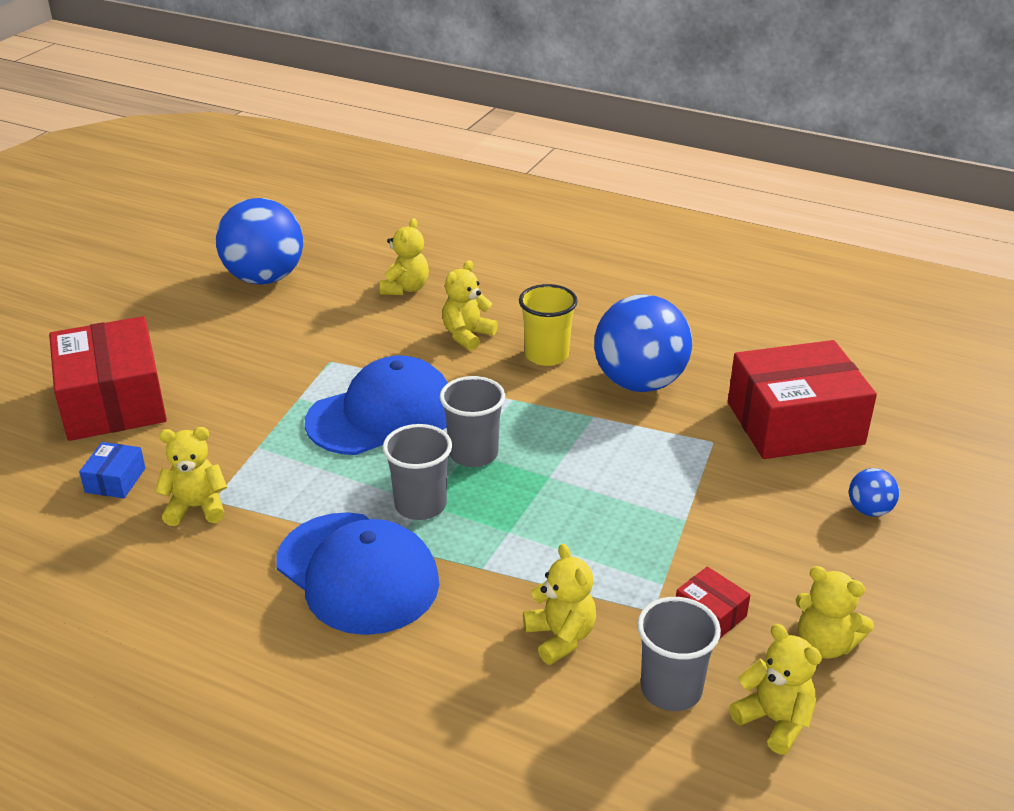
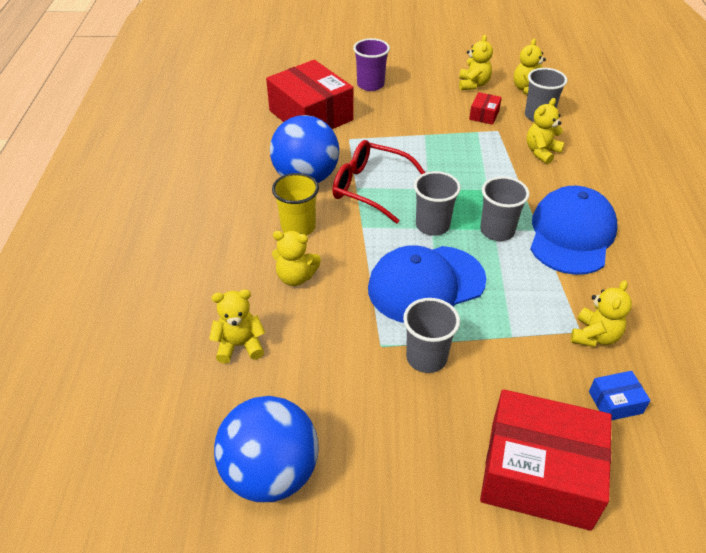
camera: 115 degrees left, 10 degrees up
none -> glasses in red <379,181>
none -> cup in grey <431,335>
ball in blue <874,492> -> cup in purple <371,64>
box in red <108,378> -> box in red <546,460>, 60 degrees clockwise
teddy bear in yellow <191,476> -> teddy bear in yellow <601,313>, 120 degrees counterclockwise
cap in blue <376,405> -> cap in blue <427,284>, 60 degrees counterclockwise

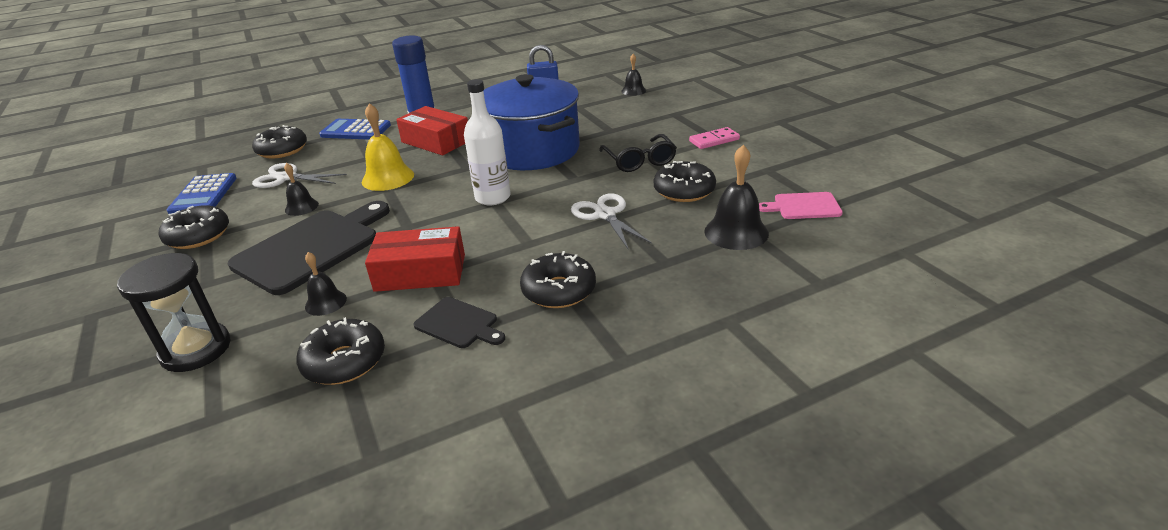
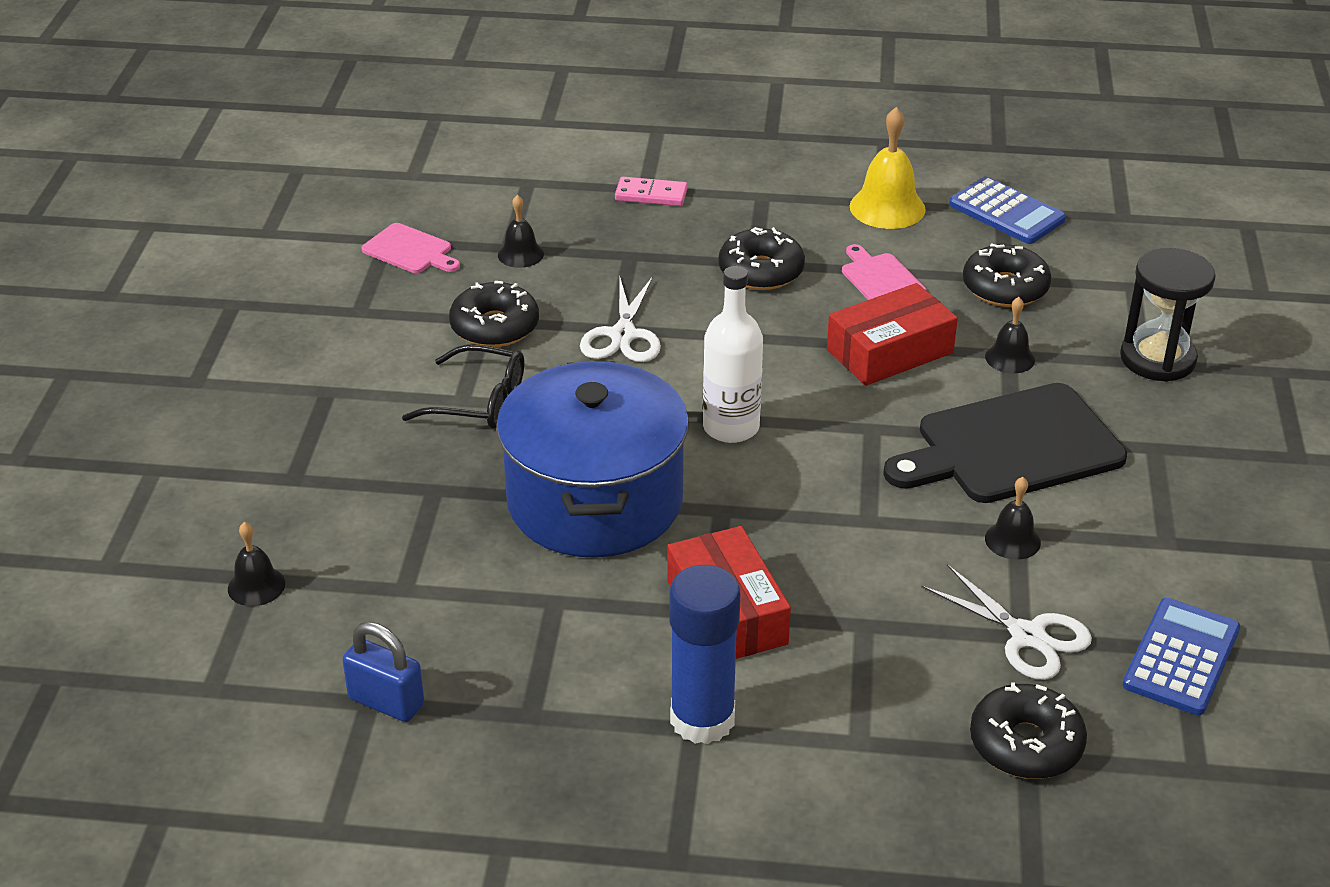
camera: 150 degrees left, 5 degrees up
donut in black <194,227> -> none
calculator in blue <355,129> -> calculator in blue <1007,210>, moved
bell in yellow <388,147> -> bell in yellow <888,168>, moved
domino in pink <714,138> -> domino in pink <651,191>, moved
cutting board in black <459,322> -> cutting board in pink <884,272>
box in red <415,259> -> box in red <892,334>, 60 degrees counterclockwise
glasses in black <638,153> -> glasses in black <463,386>, 90 degrees clockwise
bell in black <736,197> -> bell in black <521,231>, x0.59

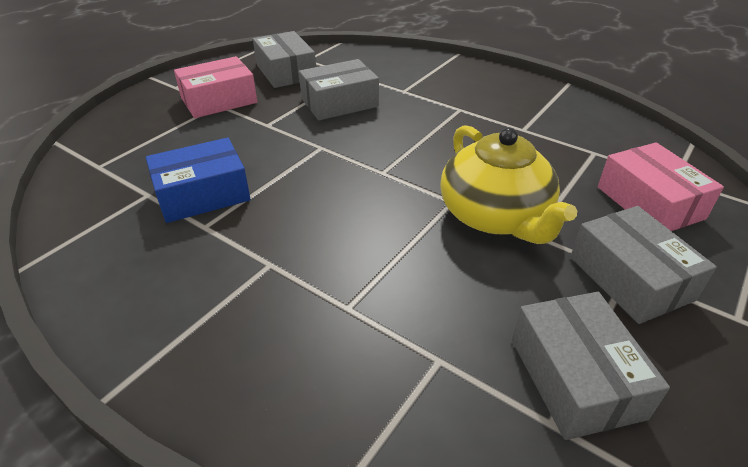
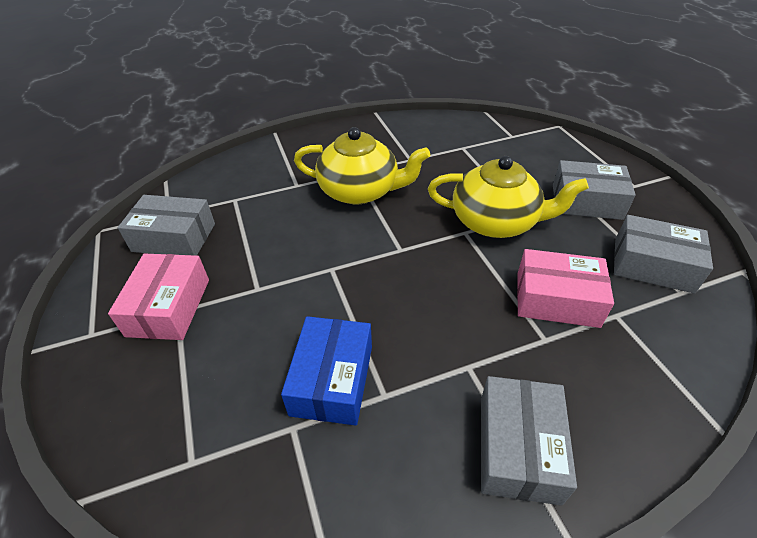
camera: 55 degrees left, 5 degrees up
none -> teapot in yellow <362,166>
box in grey <339,89> -> box in grey <529,441>, moved
box in pink <661,186> -> box in pink <565,288>, moved

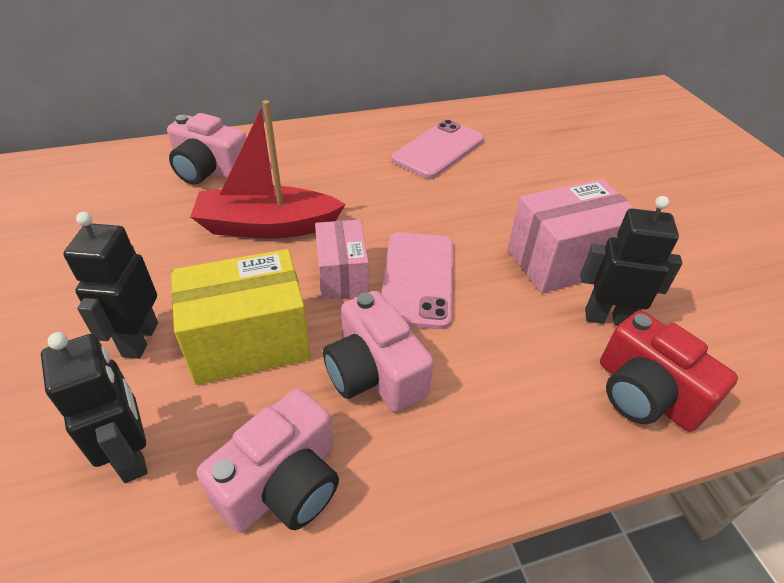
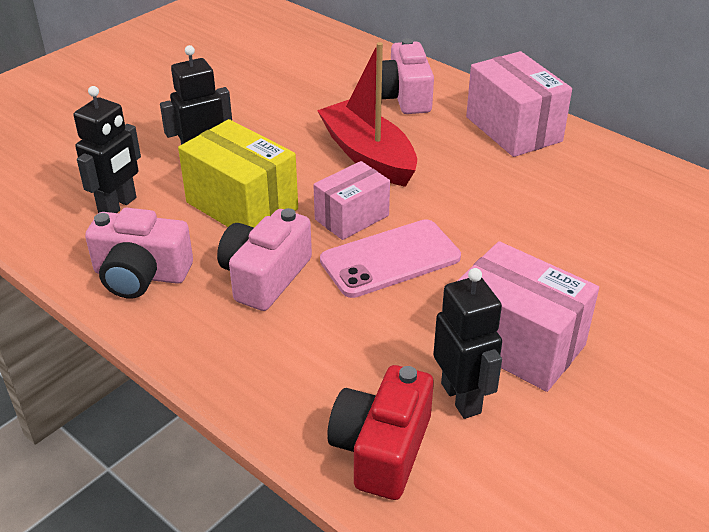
camera: 60 degrees right, 5 degrees down
phone in pink <437,149> -> none
none -> box in pink <519,104>

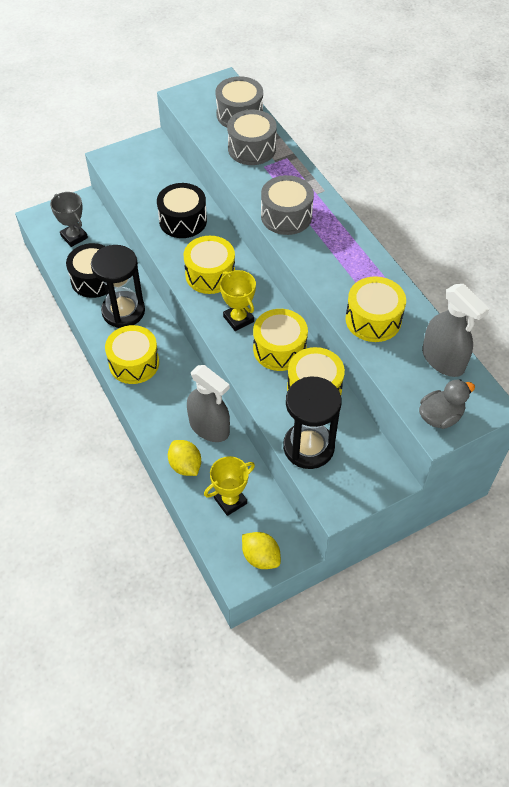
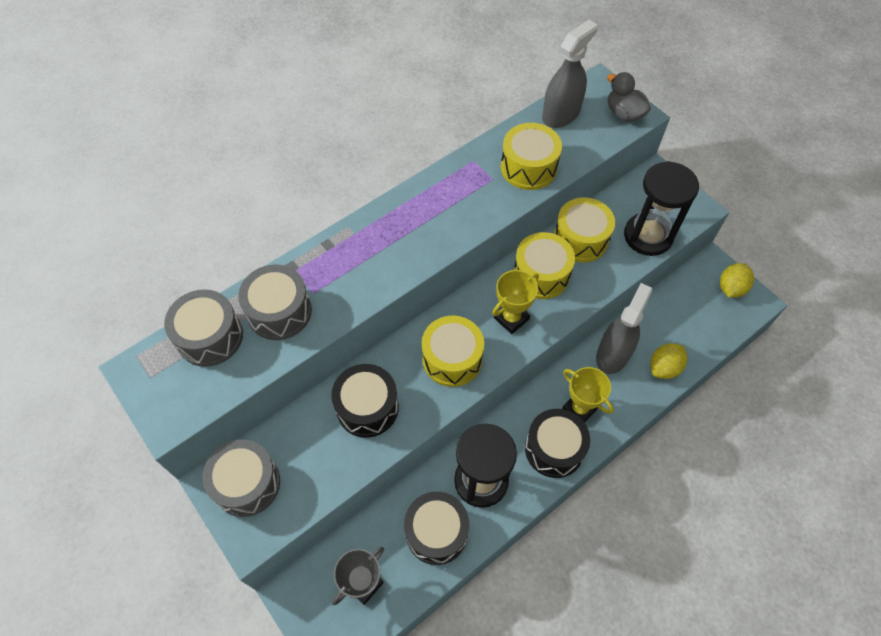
camera: 100 degrees left, 5 degrees up
trophy in yellow <229,486> -> trophy in yellow <588,395>, moved
drum in grey <287,205> -> drum in grey <241,478>, moved
drum in yellow <132,354> -> drum in black <557,443>

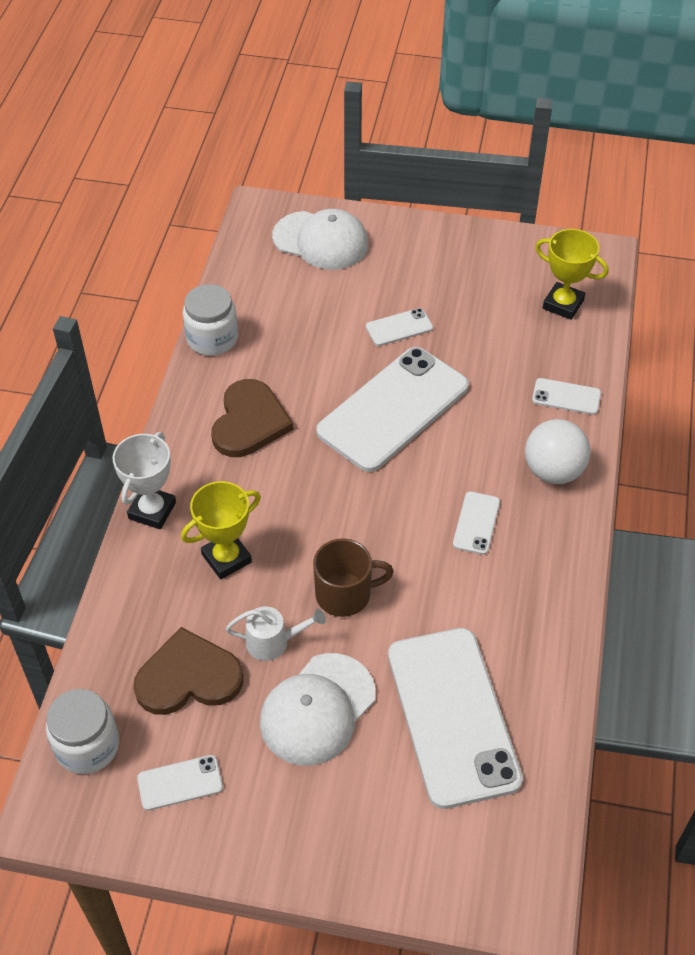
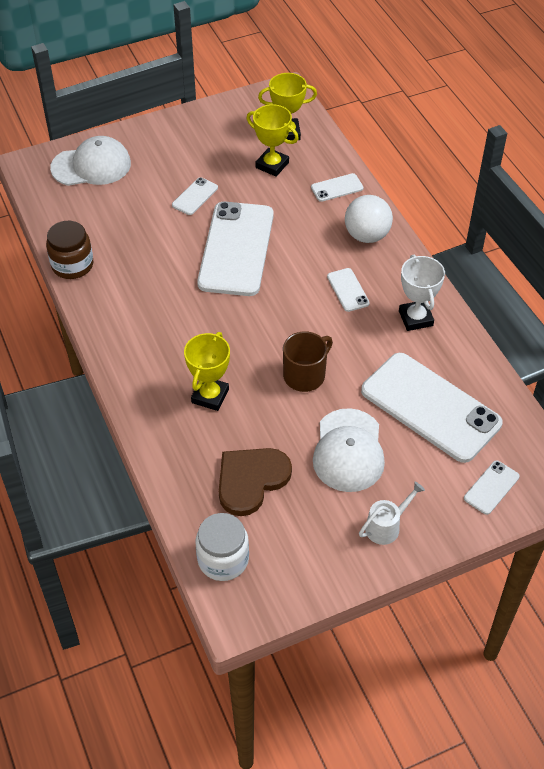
camera: 35 degrees left, 0 degrees up
heart in brown <252,418> -> none
none -> trophy in yellow <273,140>
trophy in white <144,480> -> trophy in white <422,293>, moved
phone in white <180,783> -> phone in white <491,487>, moved
watering can in white <276,633> -> watering can in white <392,513>, moved
jar in white <210,320> -> jar in brown <69,250>

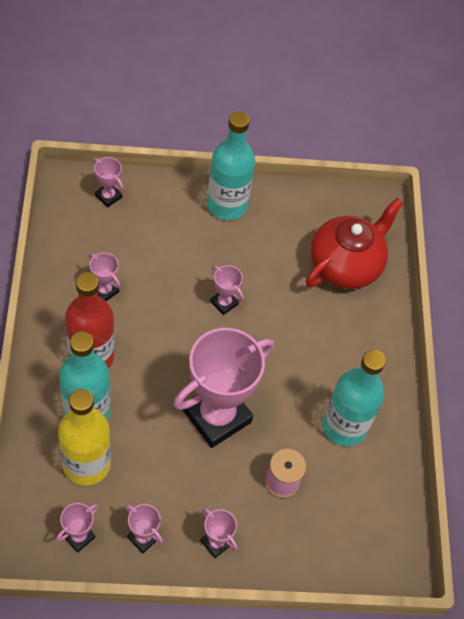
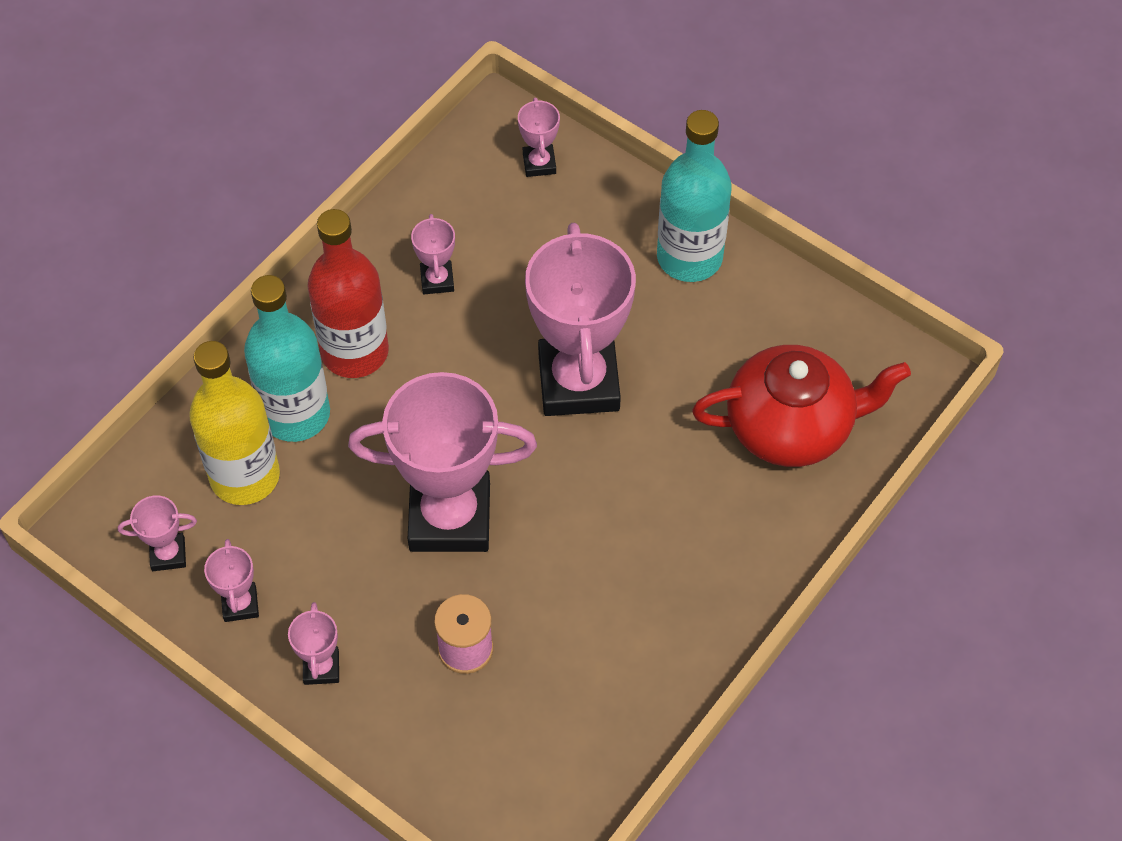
camera: 45 degrees right, 0 degrees up
bottle in turquoise <354,398> -> none
trophy in pink <227,290> -> trophy in pink <580,319>, x2.33

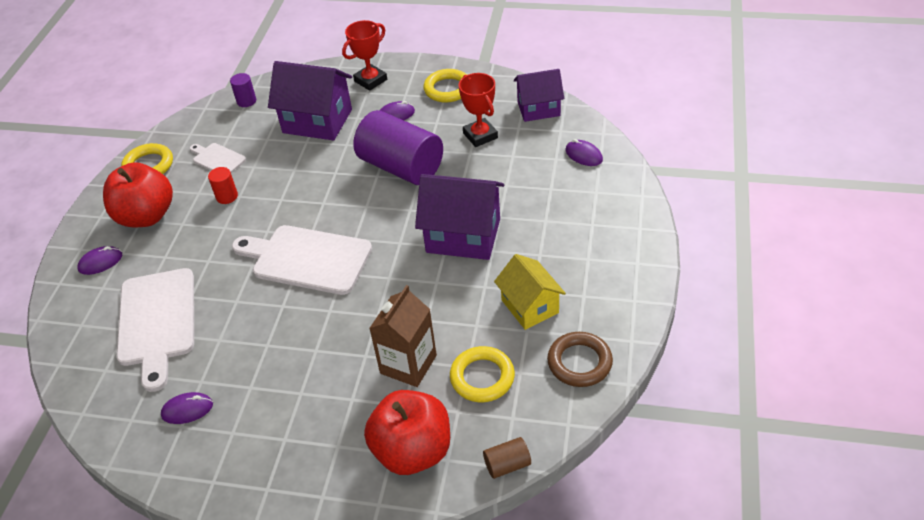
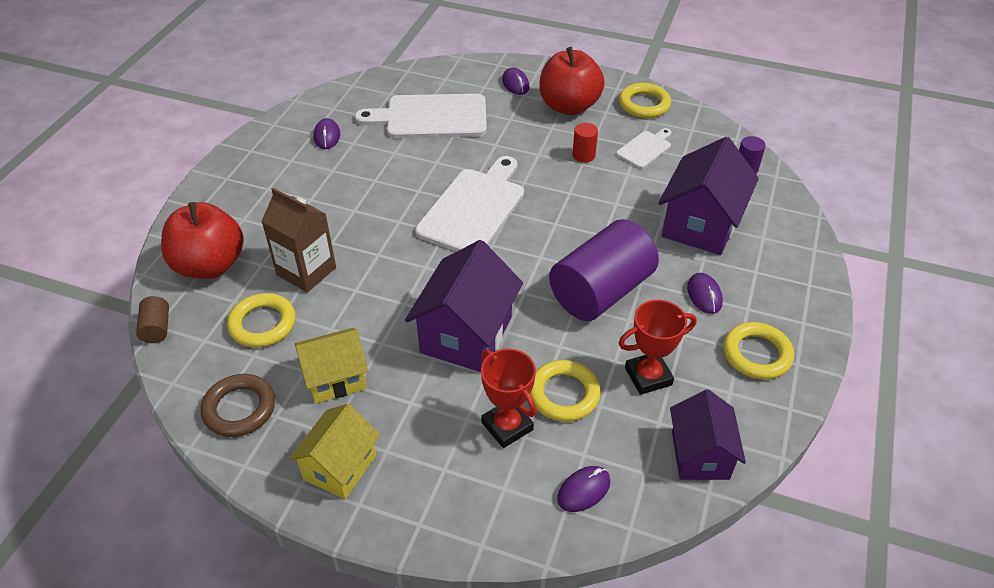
camera: 95 degrees right, 0 degrees up
none -> house in yellow <334,451>
none -> ring in yellow <565,391>
trophy in red <364,55> -> trophy in red <509,398>, moved

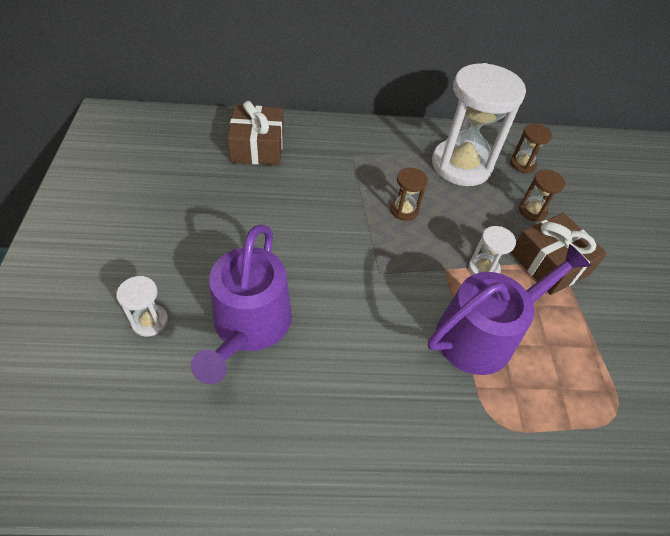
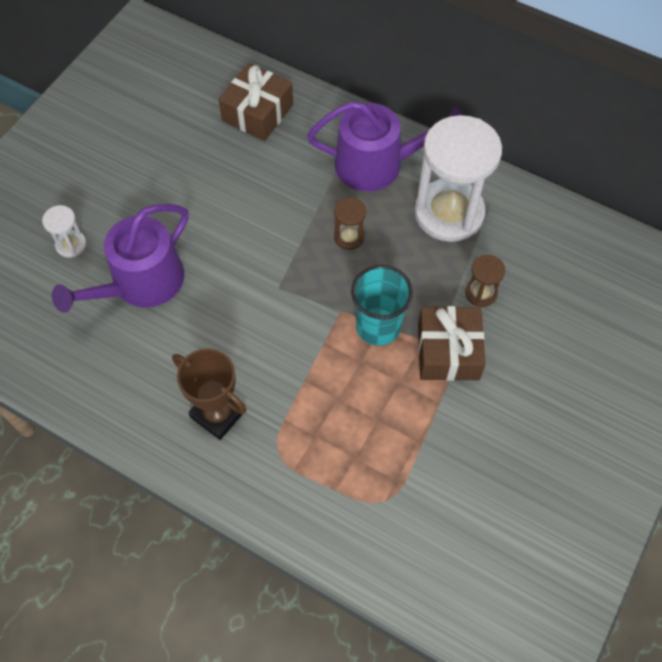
camera: 35 degrees right, 10 degrees up
hourglass in brown <531,148> -> none
none -> trophy in brown <209,394>
watering can in purple <509,309> -> watering can in purple <384,146>, moved
hourglass in white <492,250> -> cup in turquoise <382,305>

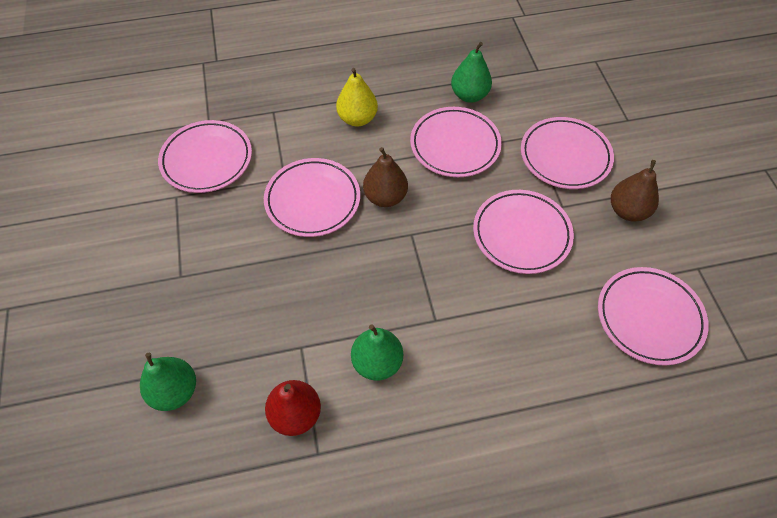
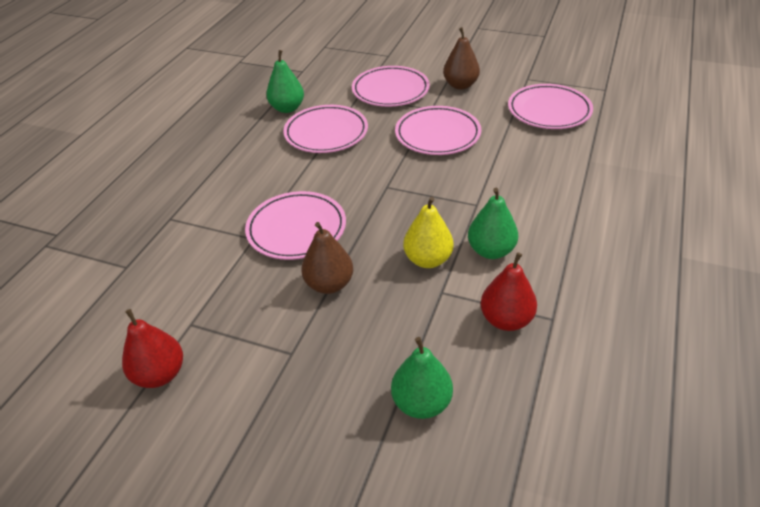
camera: 55 degrees left, 15 degrees down
plate in pink <205,156> -> none
none -> pear in red <152,348>
pear in yellow <357,97> -> pear in yellow <428,232>, moved
pear in brown <385,177> -> pear in brown <327,258>, moved

